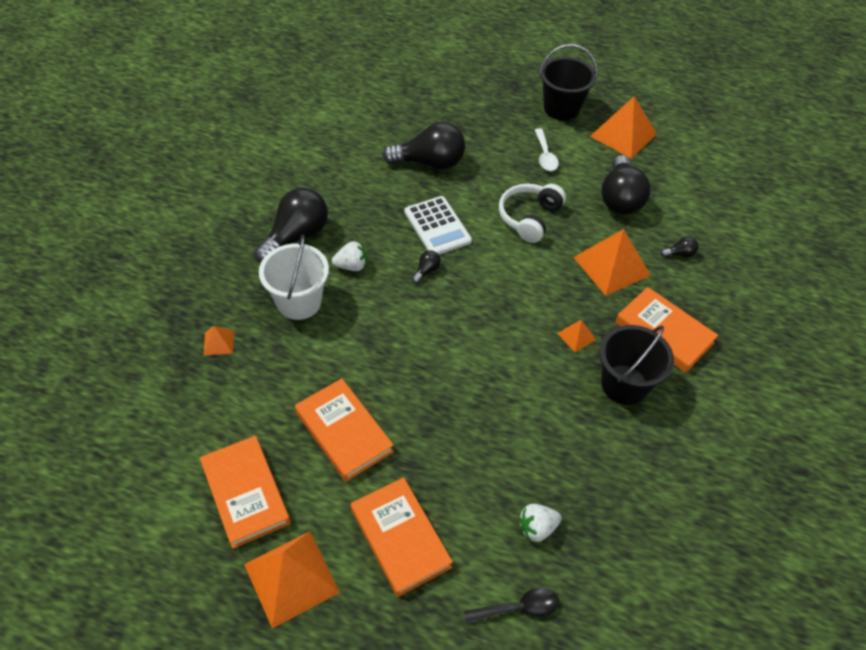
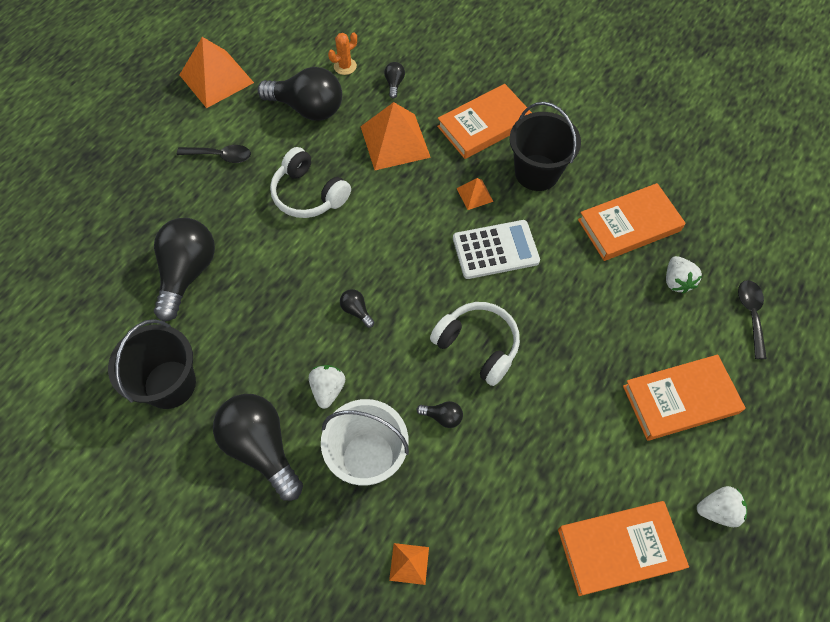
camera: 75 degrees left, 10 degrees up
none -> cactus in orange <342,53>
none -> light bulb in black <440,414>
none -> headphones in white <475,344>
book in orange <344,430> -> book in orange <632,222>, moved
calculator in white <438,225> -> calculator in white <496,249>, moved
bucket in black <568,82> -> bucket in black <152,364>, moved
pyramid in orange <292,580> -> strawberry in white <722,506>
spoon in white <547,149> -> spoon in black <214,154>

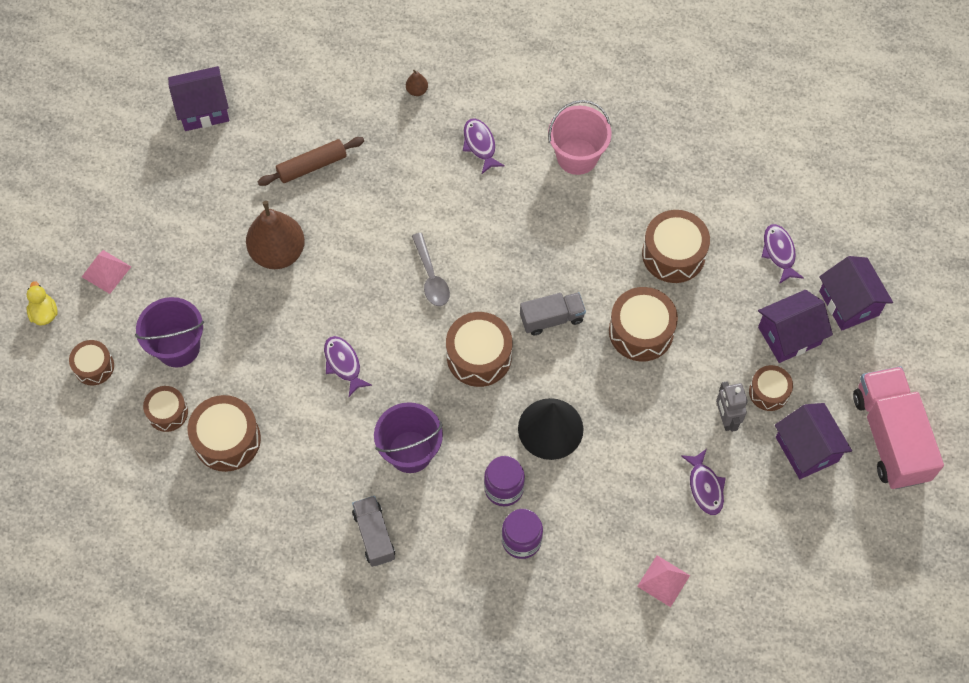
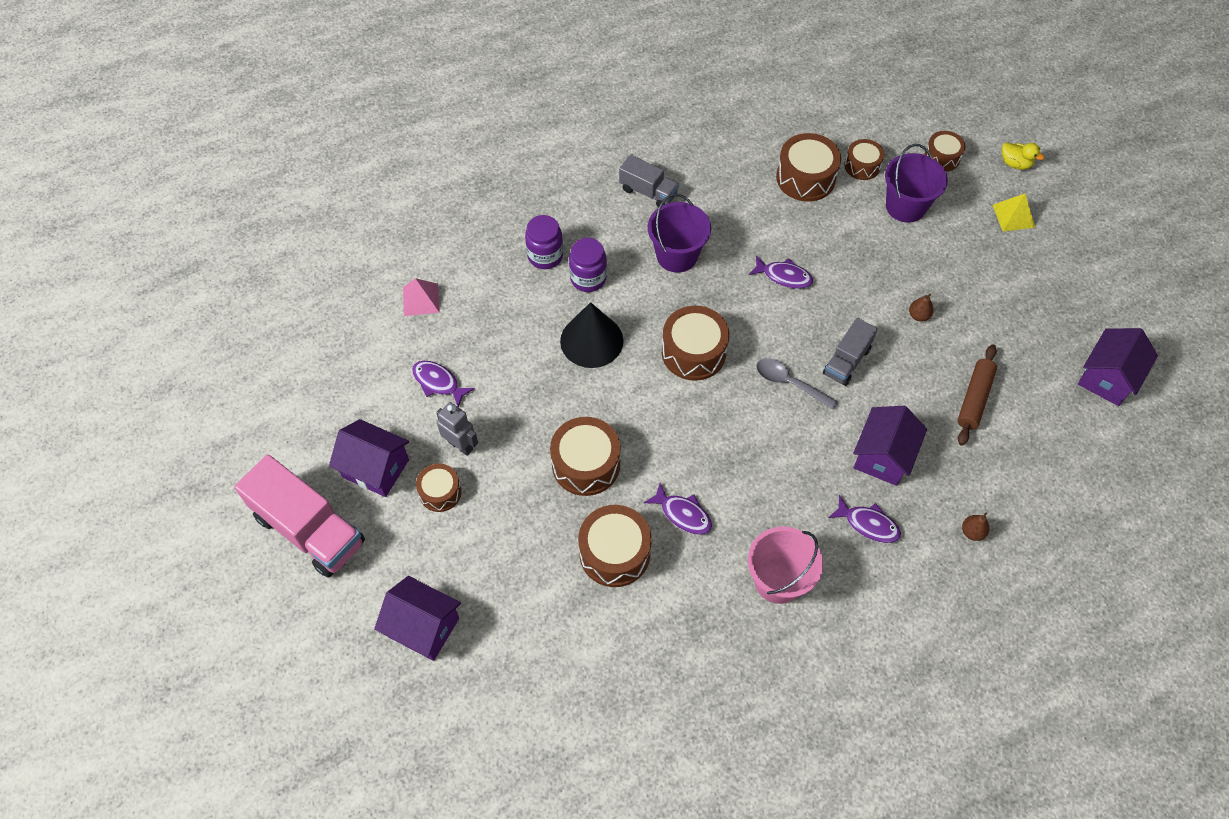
camera: 140 degrees right, 5 degrees down
truck in grey <553,313> -> truck in grey <850,352>, moved
house in purple <795,326> -> house in purple <890,446>, moved
fish in purple <783,254> -> fish in purple <678,509>, moved
pyramid in pink <106,272> -> pyramid in yellow <1014,212>
pear in brown <275,235> -> pear in brown <921,308>, x0.41

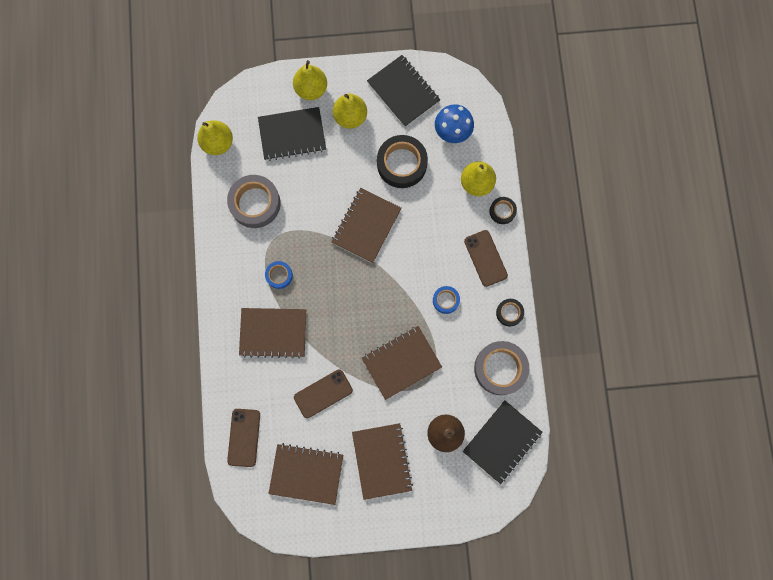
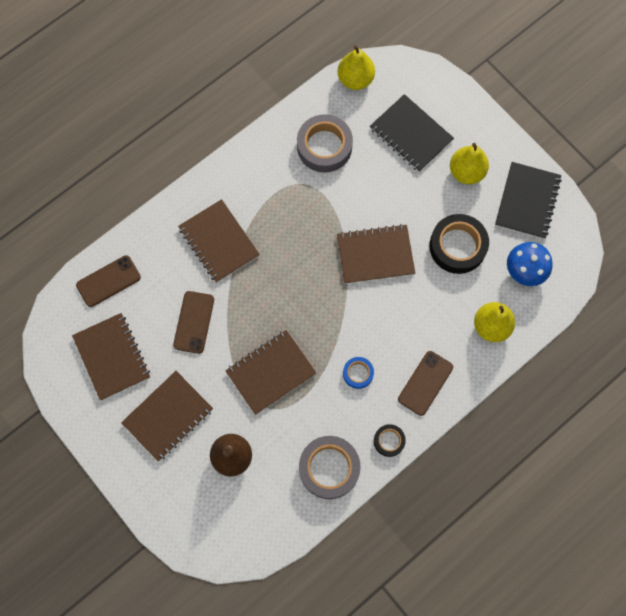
camera: 55 degrees right, 5 degrees down
tape in blue <279,275> -> none
pear in yellow <310,80> -> none
notebook in black <503,442> -> none
tape in black <503,210> -> none
phone in brown <323,393> -> phone in brown <193,322>, 75 degrees clockwise
notebook in brown <402,363> -> notebook in brown <270,372>, 60 degrees counterclockwise

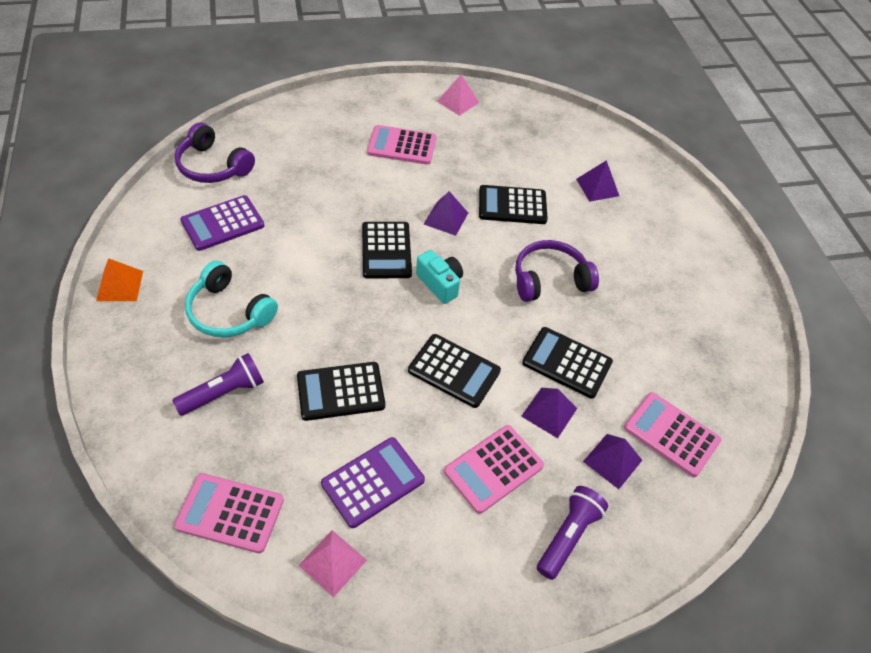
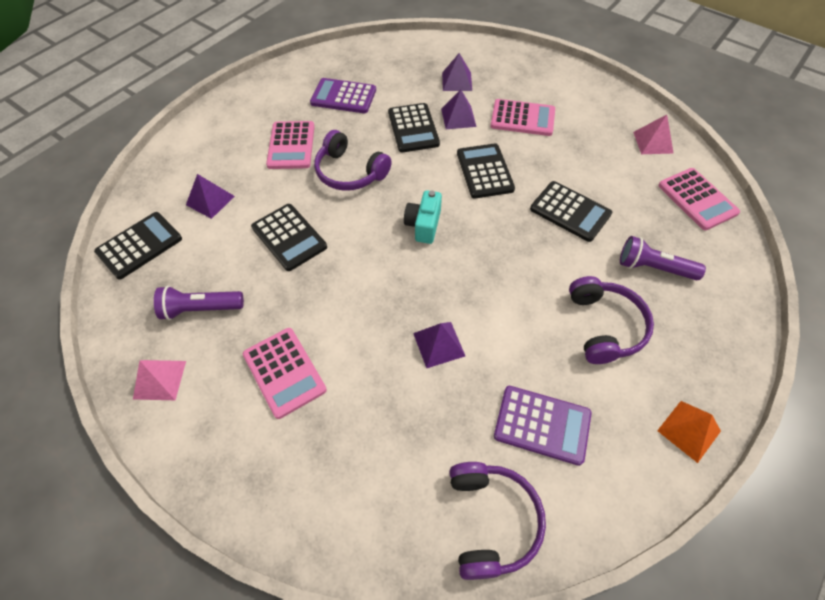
camera: 125 degrees left, 5 degrees up
calculator in purple <373,482> -> calculator in purple <343,95>, moved
calculator in black <387,250> -> calculator in black <138,246>, moved
pyramid in purple <446,213> -> pyramid in purple <439,345>, moved
flashlight in purple <572,533> -> flashlight in purple <199,303>, moved
calculator in pink <672,434> -> calculator in pink <290,145>, moved
headphones in turquoise <231,299> -> headphones in purple <611,320>

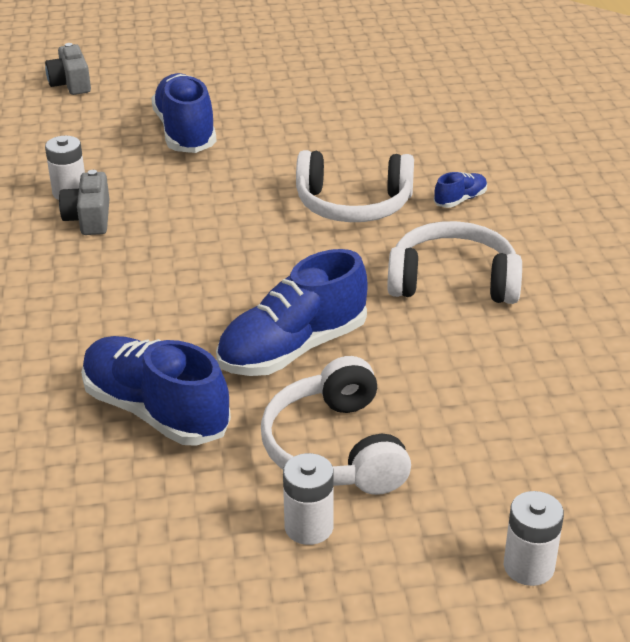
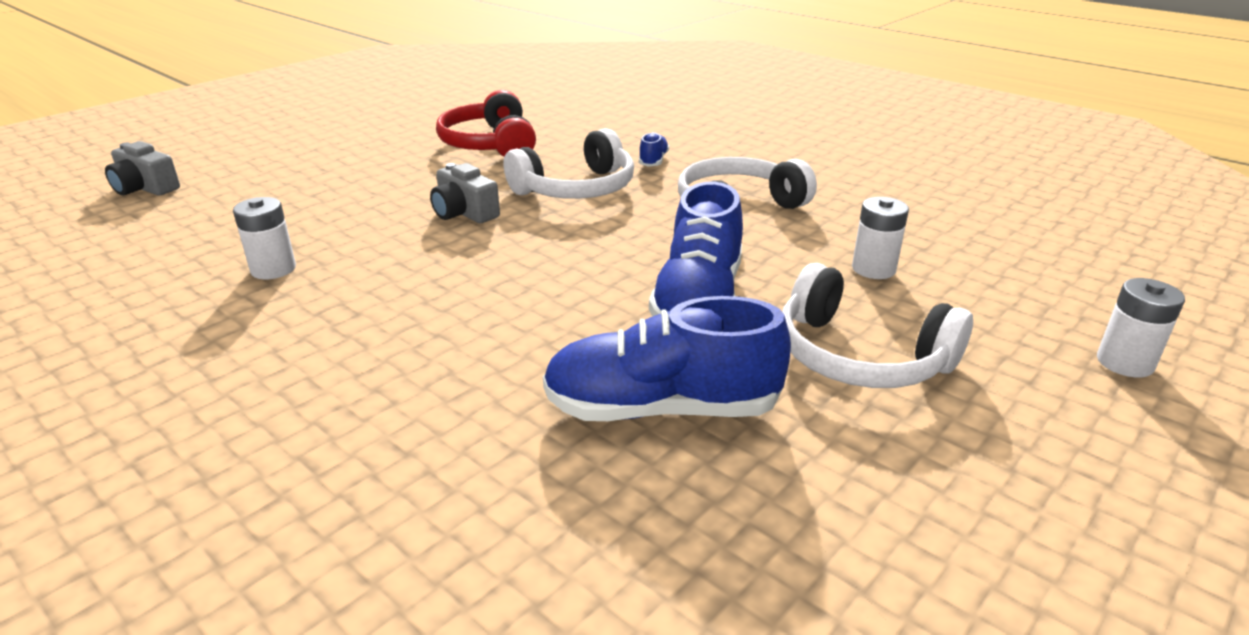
camera: 40 degrees left, 5 degrees down
shoe in blue <184,113> -> none
none -> headphones in red <486,123>
camera in grey <84,202> -> camera in grey <465,193>, moved
battery in white <308,499> -> battery in white <880,238>, moved

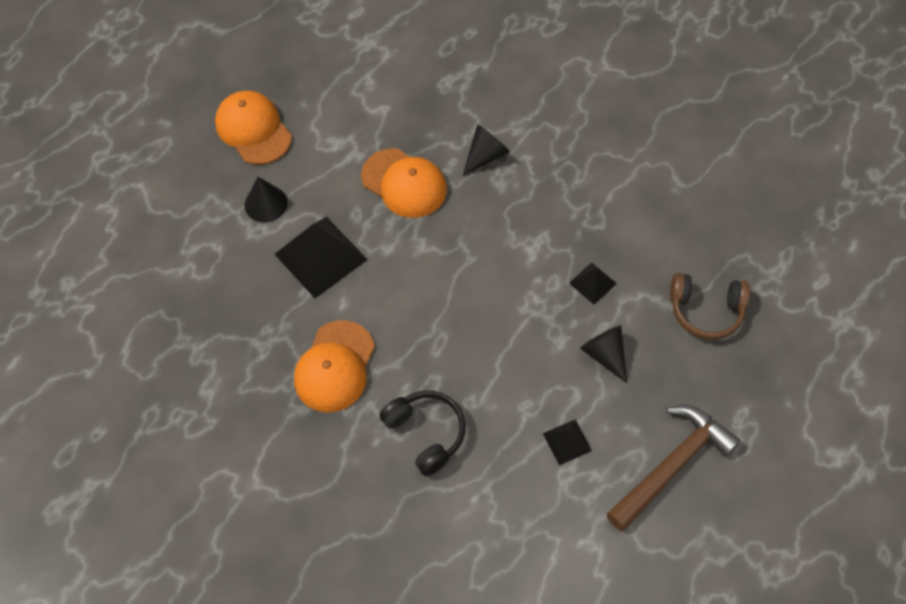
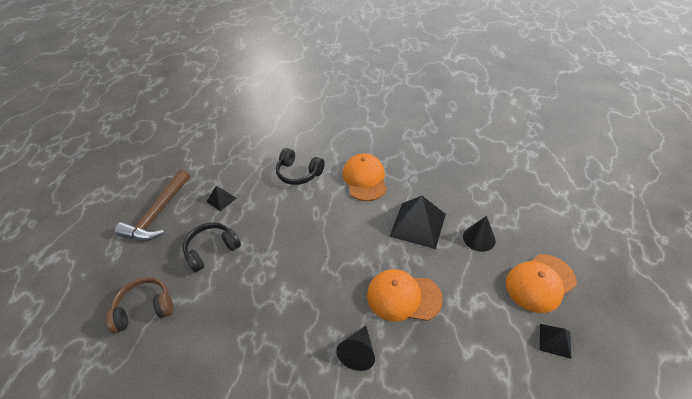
camera: 155 degrees right, 15 degrees down
pyramid in black <593,283> -> pyramid in black <555,341>, moved
cone in black <603,354> -> headphones in black <212,247>
cap in orange <253,128> -> cap in orange <541,283>, 120 degrees clockwise

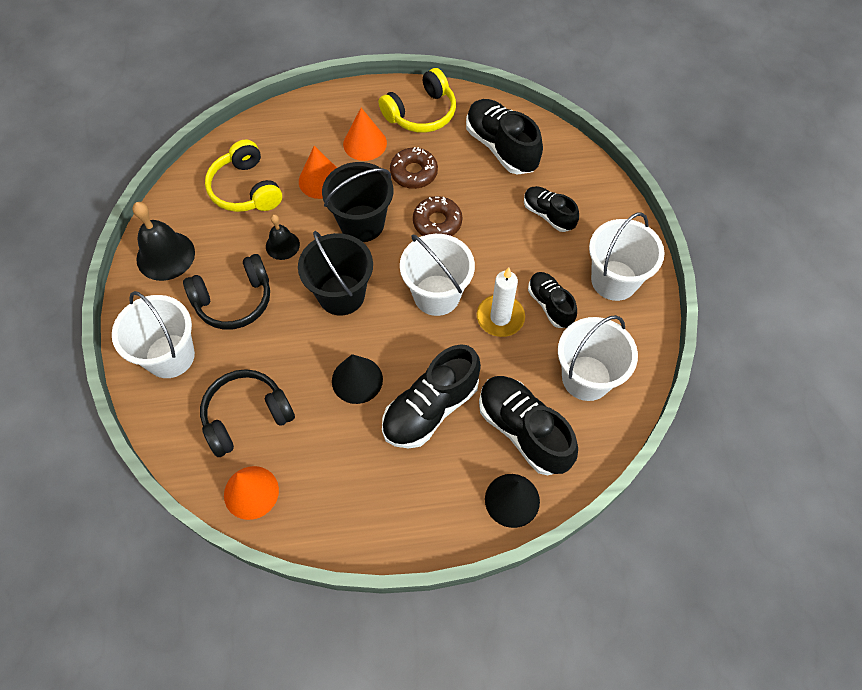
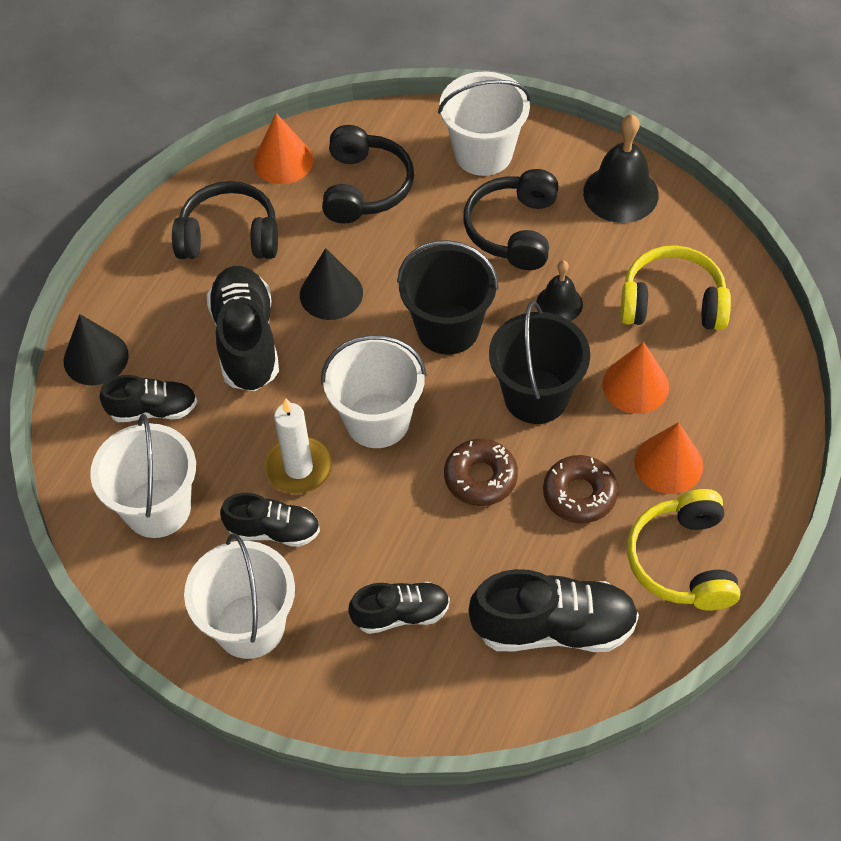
camera: 125 degrees right, 5 degrees down
none -> headphones in black <225,220>
shoe in black <528,425> -> shoe in black <148,398>, x0.61

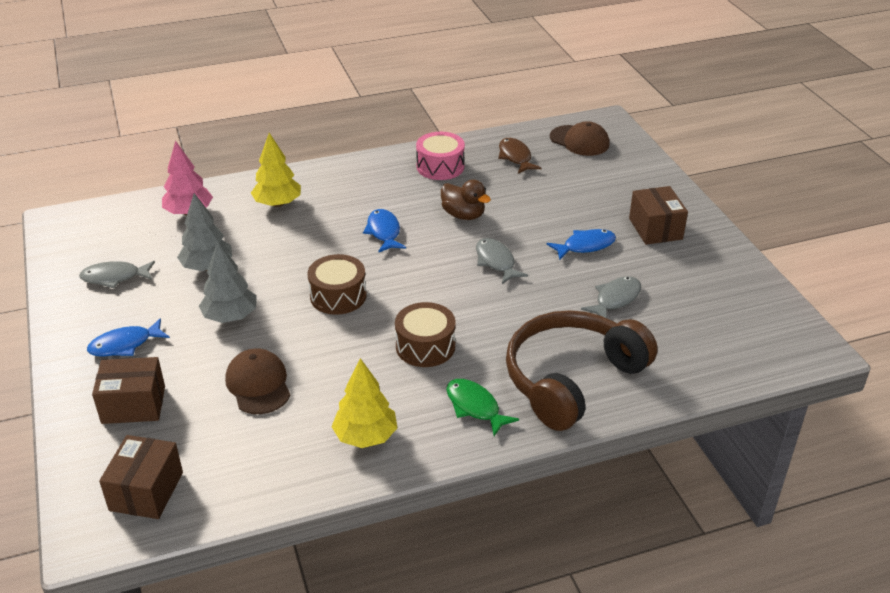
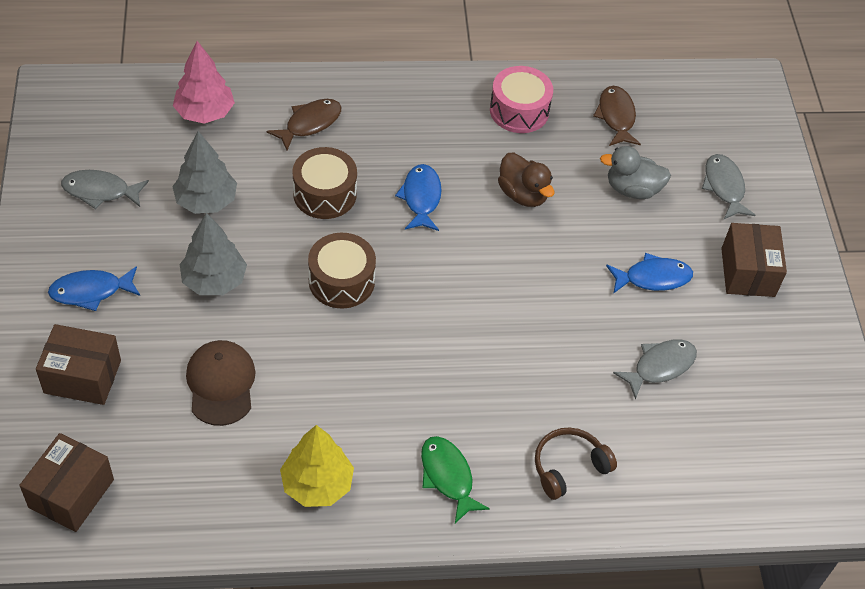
camera: 10 degrees right, 15 degrees up
cap in brown <580,138> -> none
none -> duck in grey <635,172>
drum in brown <425,334> -> drum in brown <324,183>, moved
fish in grey <502,261> -> fish in grey <728,186>, moved
tree in yellow <276,170> -> fish in brown <303,124>
headphones in brown <582,370> -> headphones in brown <576,463>, x0.46

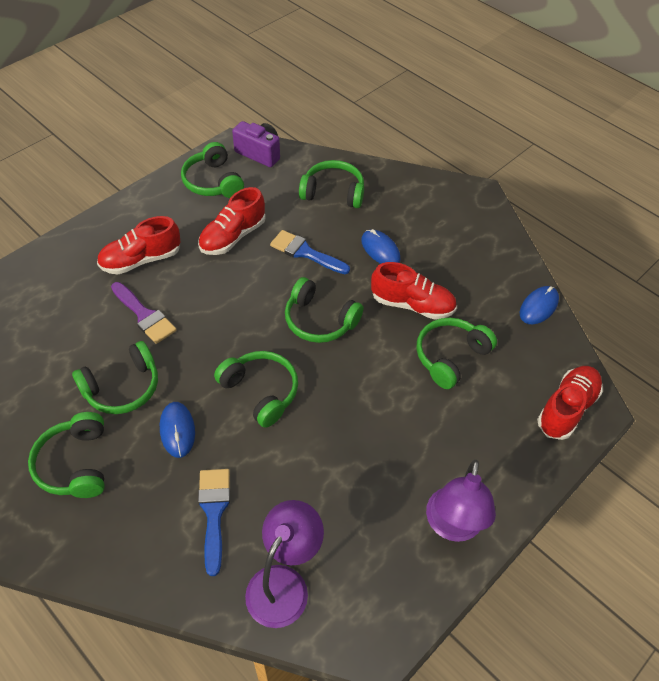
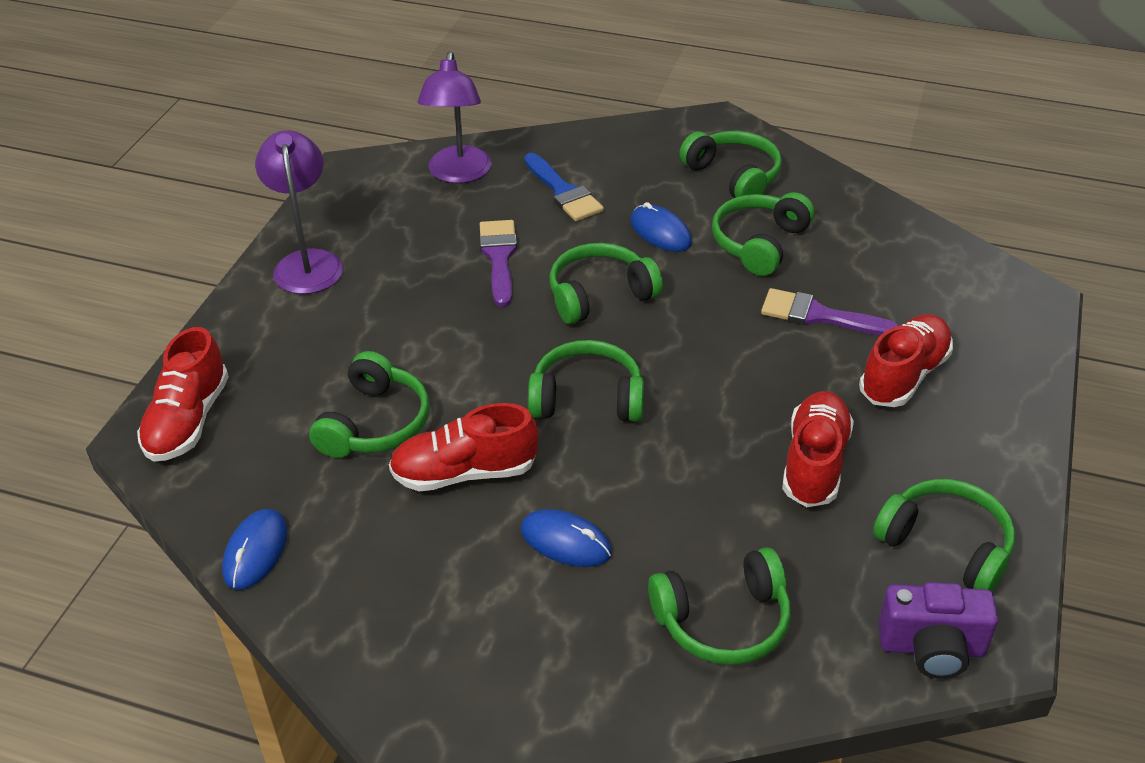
camera: 155 degrees right, 10 degrees down
brush in blue <310,252> -> none
none -> brush in purple <498,263>
headphones in green <256,389> -> headphones in green <606,283>, 135 degrees clockwise

